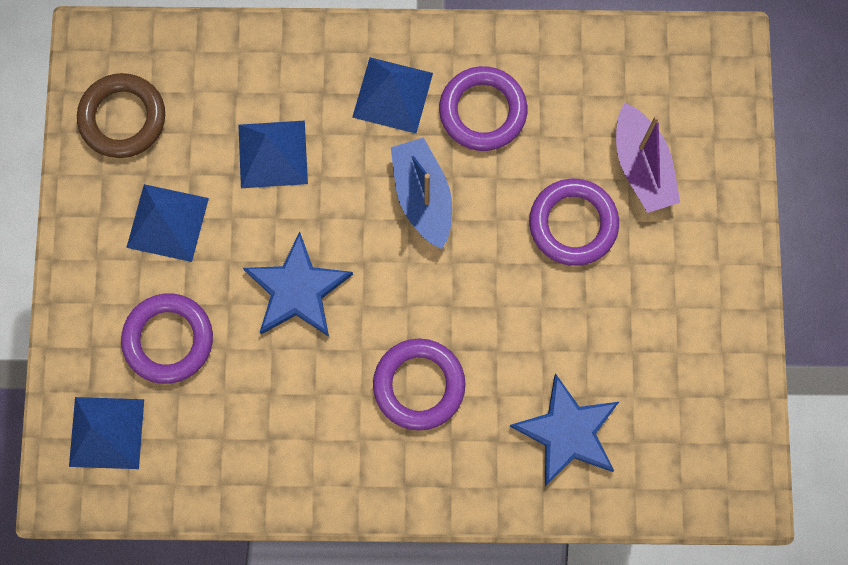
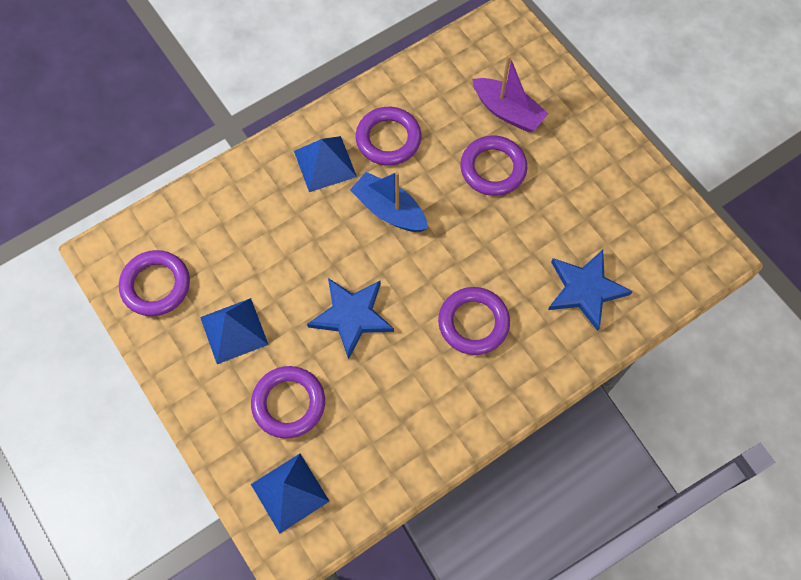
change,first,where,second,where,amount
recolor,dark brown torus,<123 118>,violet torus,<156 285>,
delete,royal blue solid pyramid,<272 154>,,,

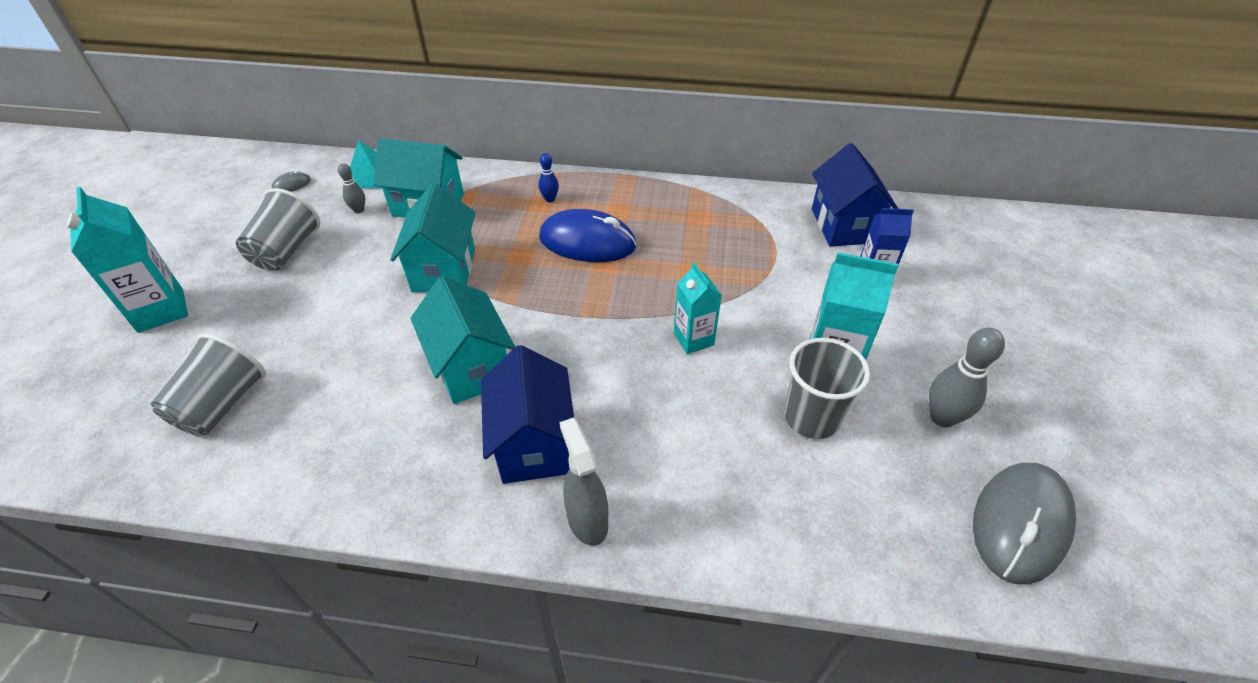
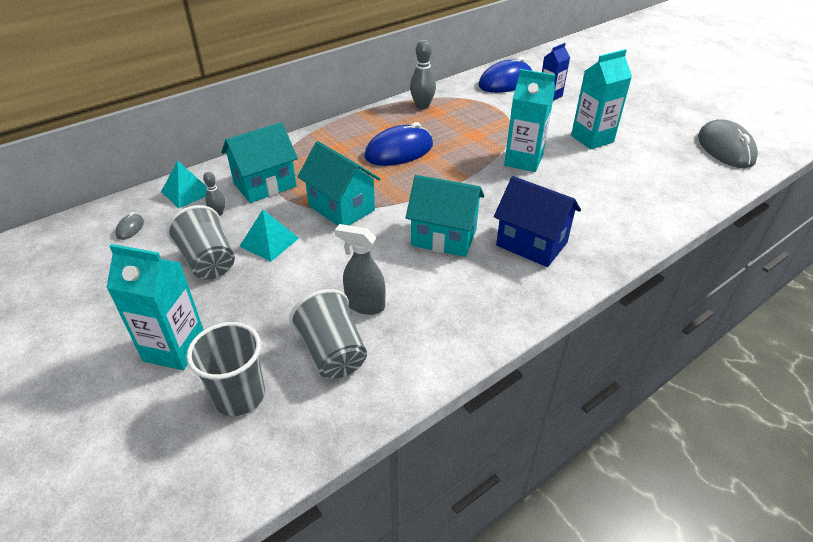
change,first,where,second,where,amount
replace,royal blue house,<843 226>,royal blue computer mouse,<505 82>,
delete,royal blue bowling pin,<550 199>,,,
resize,aqua carton,<693 339>,,<523 161>,x1.55
move,ash-grey bowling pin,<942 417>,,<422 106>,
move,ash-grey tumbler,<811 417>,,<239 396>,
move,ash-grey spray cleaner,<587 520>,,<365 305>,
insert,,,aqua solid pyramid,<269 242>,

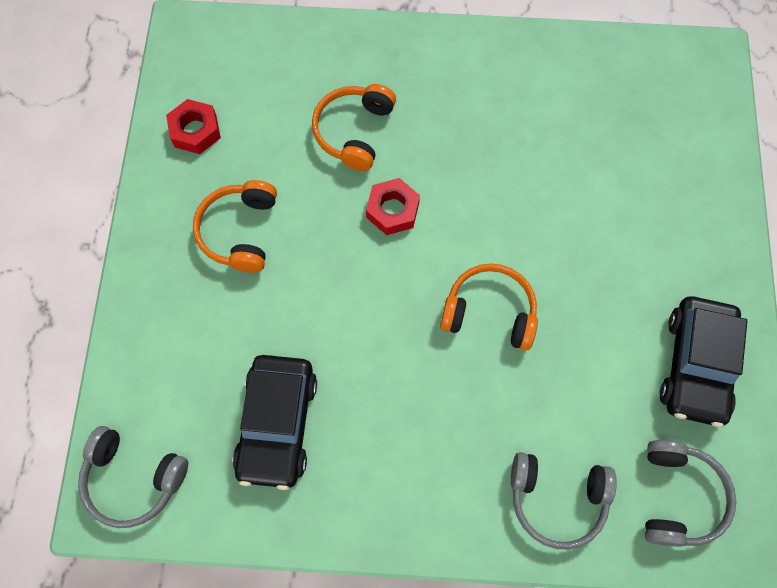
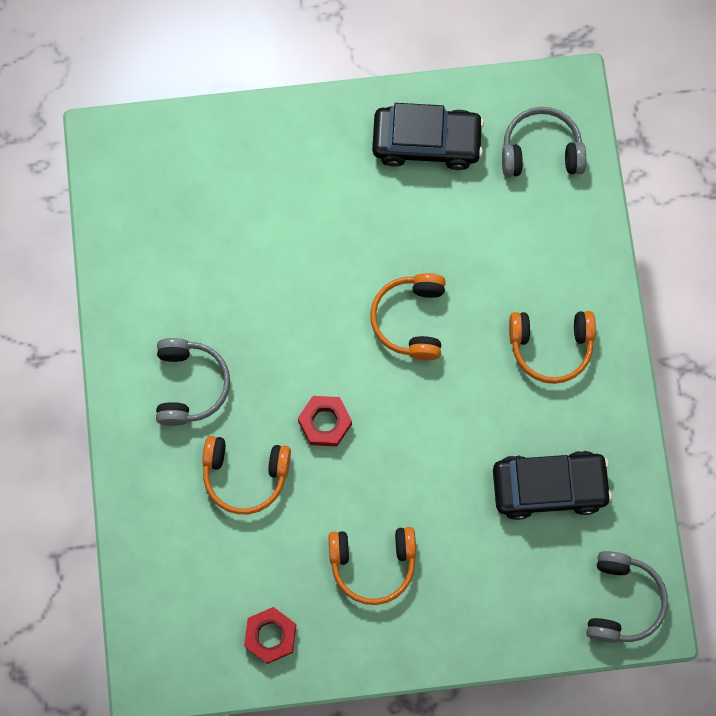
change,first,where,second,where,amount
move,ash-grey over-ear headphones,<557 499>,,<190 385>,
insert,,,bright orange over-ear headphones,<550 347>,

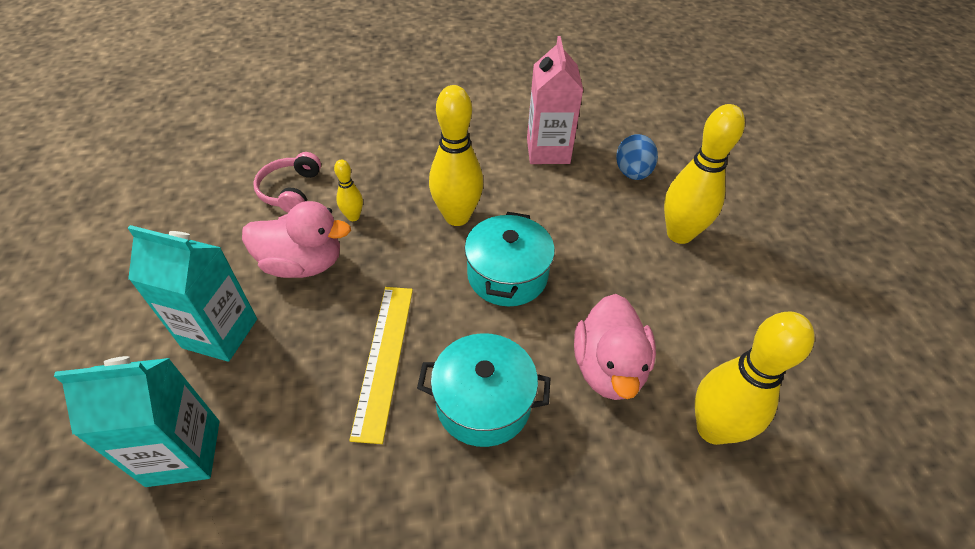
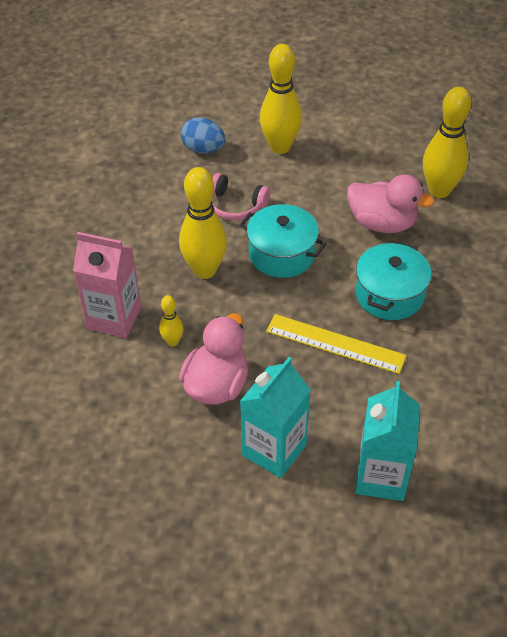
change,first,where,second,where,amount
move,rosy carton,<548 151>,,<114 318>,
move,rosy over-ear headphones,<291 191>,,<235 205>,

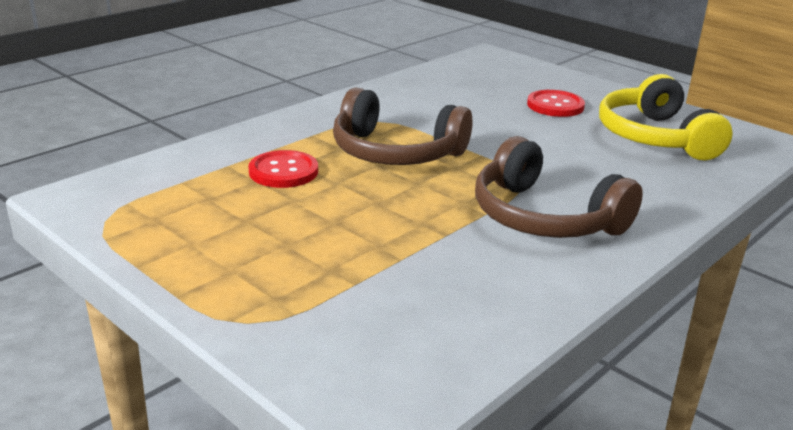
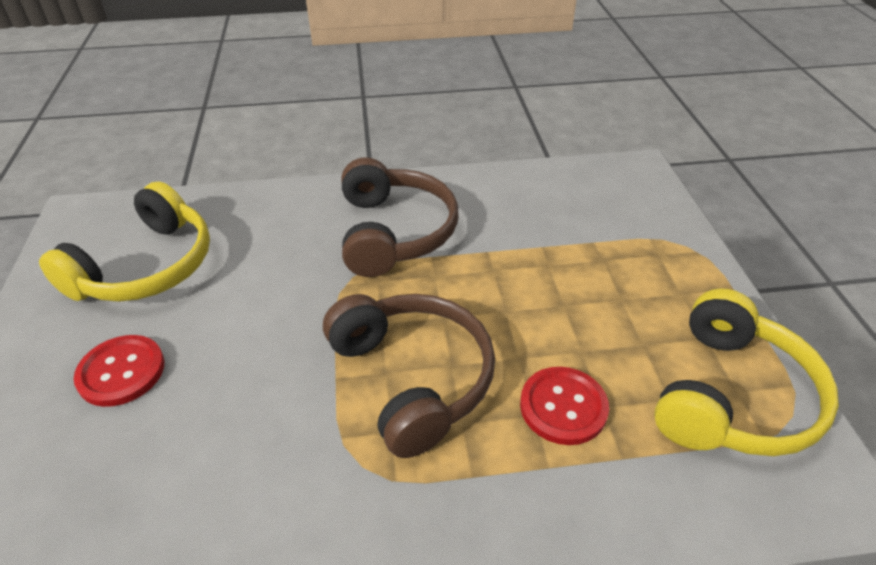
change,first,where,second,where,amount
insert,,,golden over-ear headphones,<731 396>,

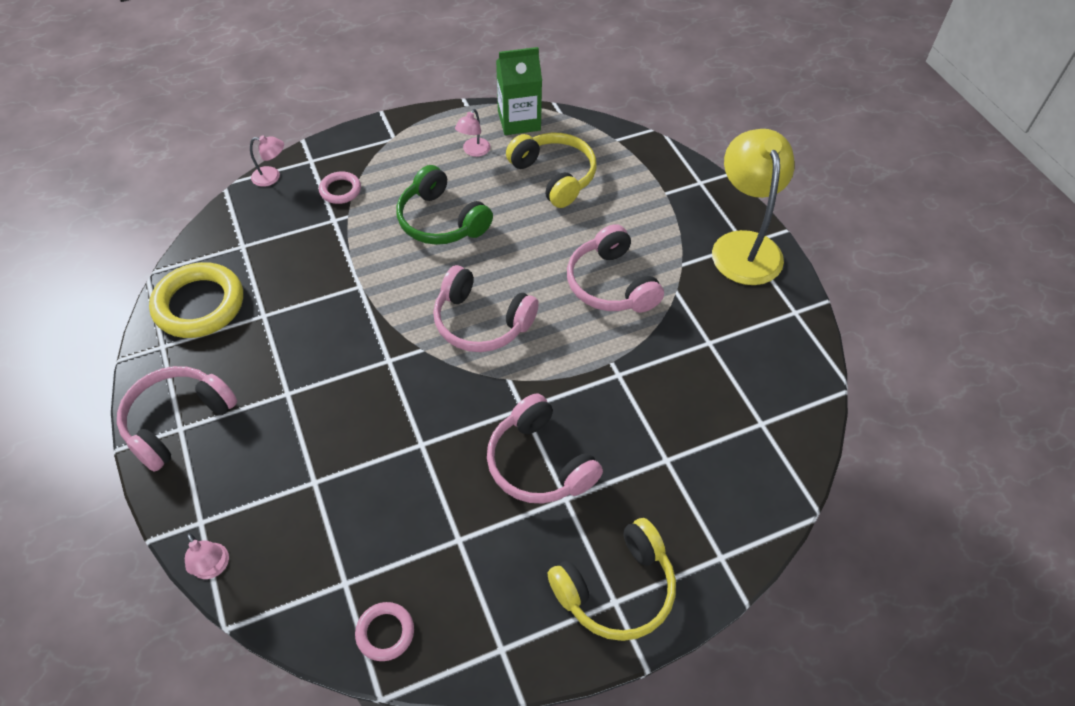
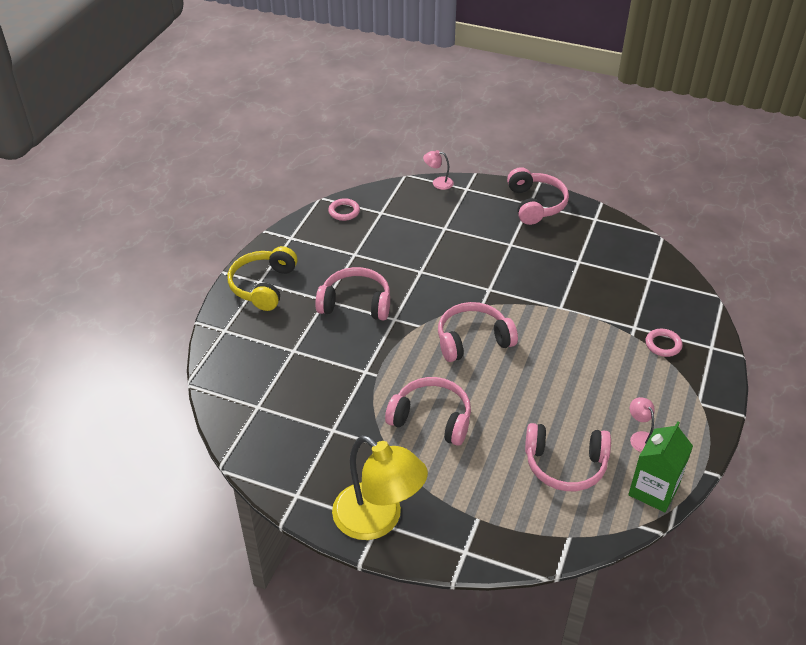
change,first,where,second,where,amount
recolor,golden over-ear headphones,<554 176>,rosy over-ear headphones,<565 465>,
delete,rosy reading lamp,<272 177>,,,
delete,green over-ear headphones,<441 221>,,,
delete,golden torus,<199 304>,,,

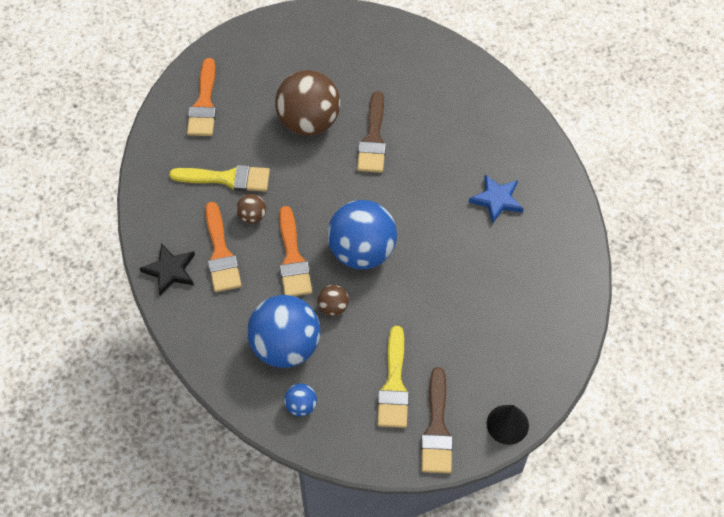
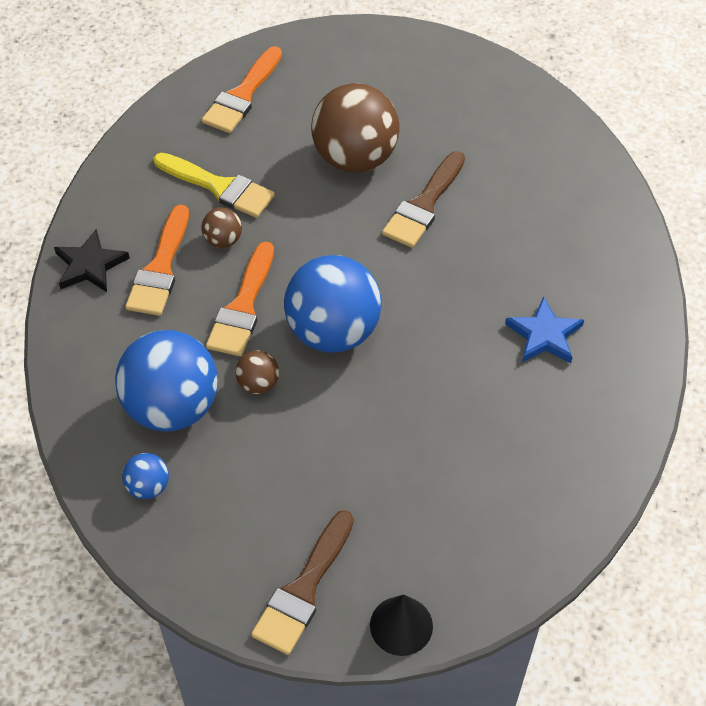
change,first,where,second,where,amount
delete,golden paintbrush,<394 384>,,,

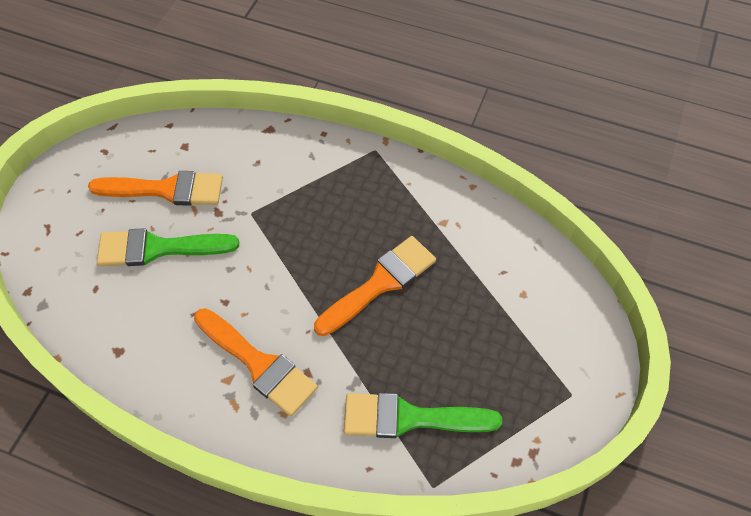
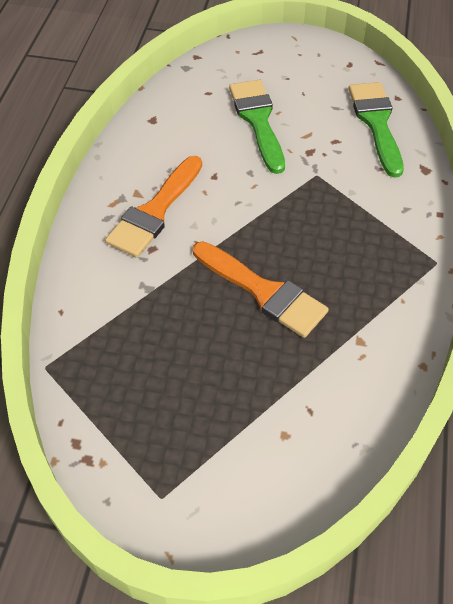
change,first,where,second,where,amount
delete,bright orange paintbrush,<166 190>,,,
move,green paintbrush,<409 418>,,<376 123>,

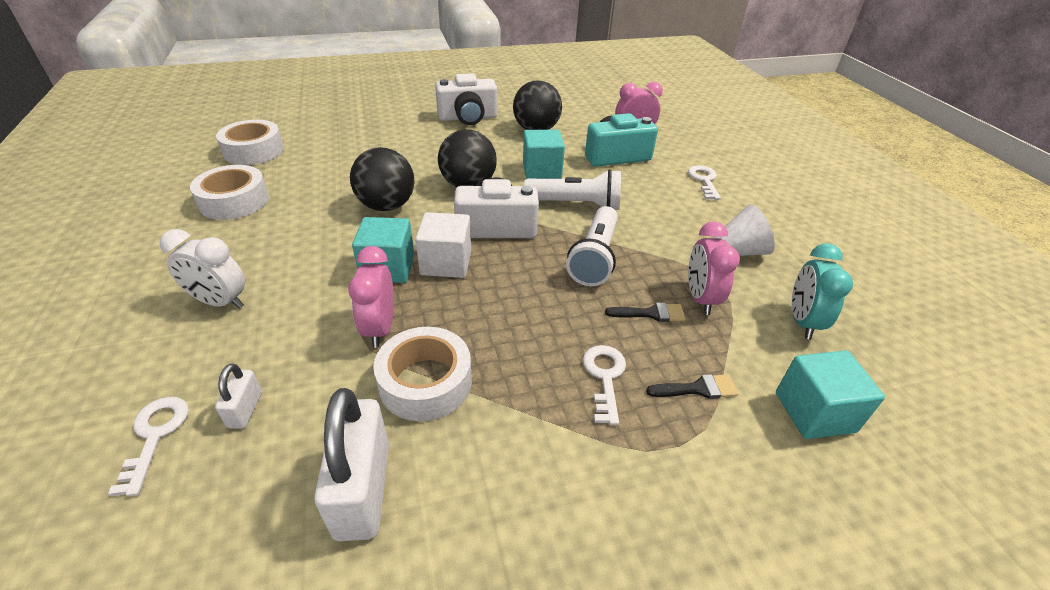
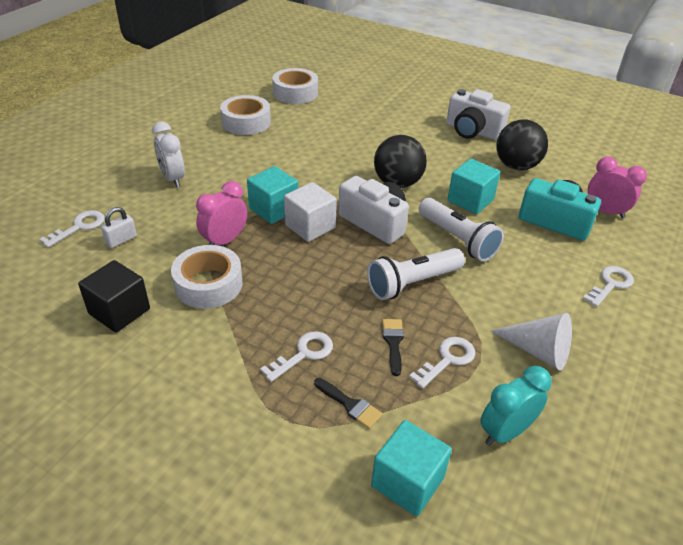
change,first,where,second,where,amount
delete,ebony ball,<387 206>,,,
replace,rosy clock,<700 298>,pure white door key,<447 360>,
rotate,ebony paintbrush,<650 313>,,<393 342>,135 degrees counterclockwise
replace,pure white padlock,<363 489>,ebony block,<119 311>,

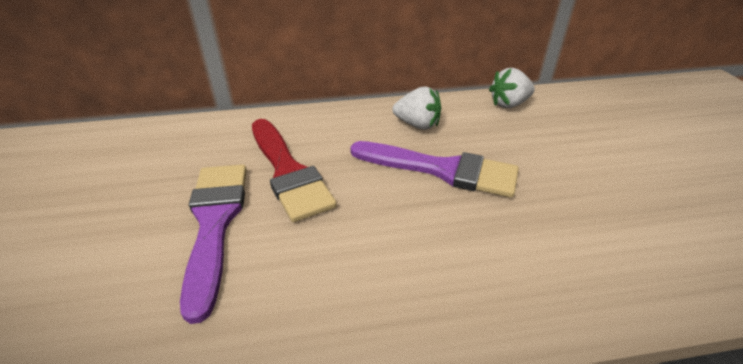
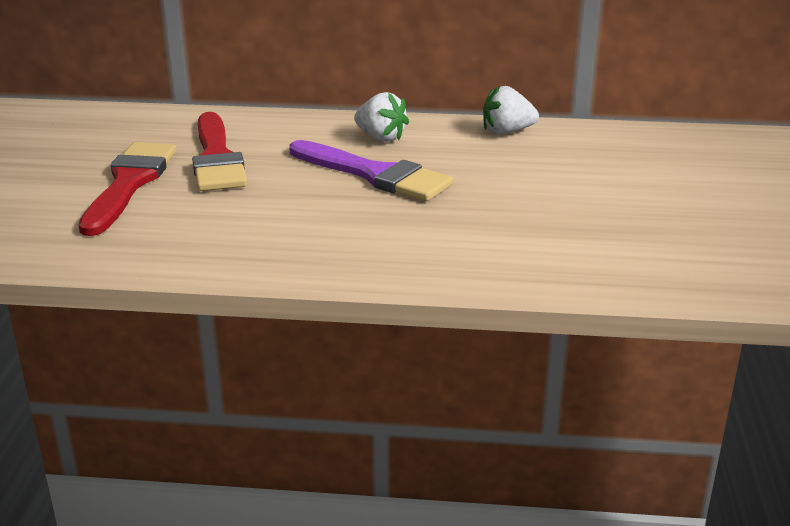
change,first,where,second,where,amount
recolor,violet paintbrush,<215 223>,red paintbrush,<129 183>,

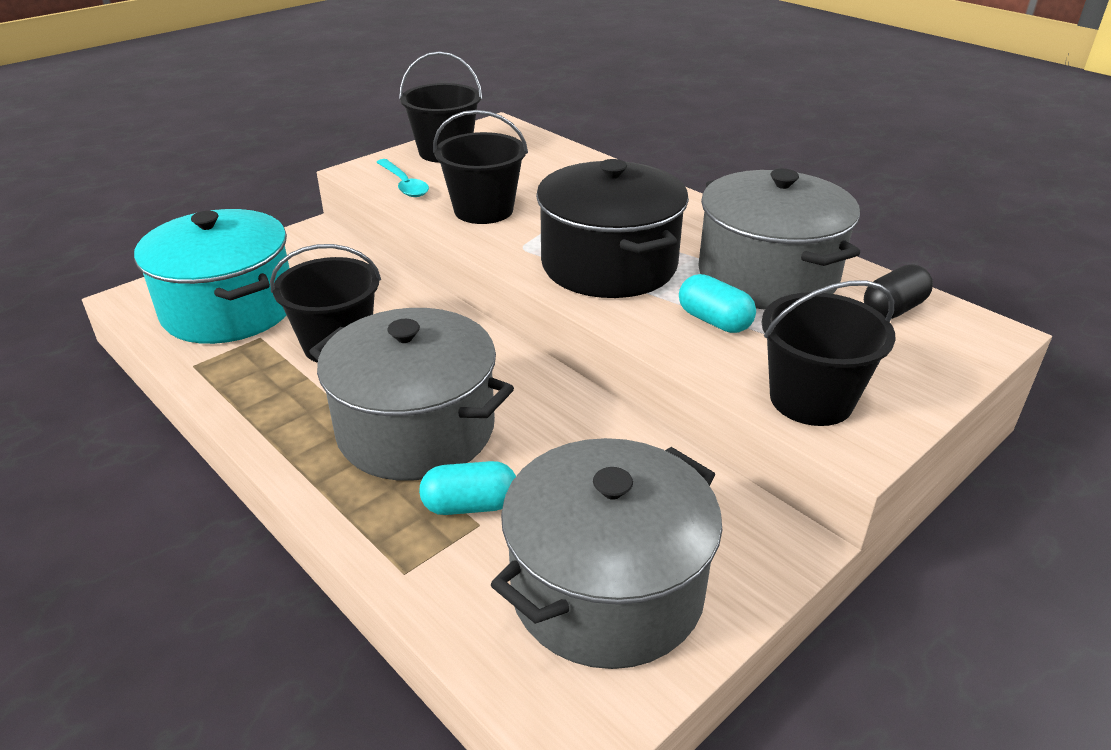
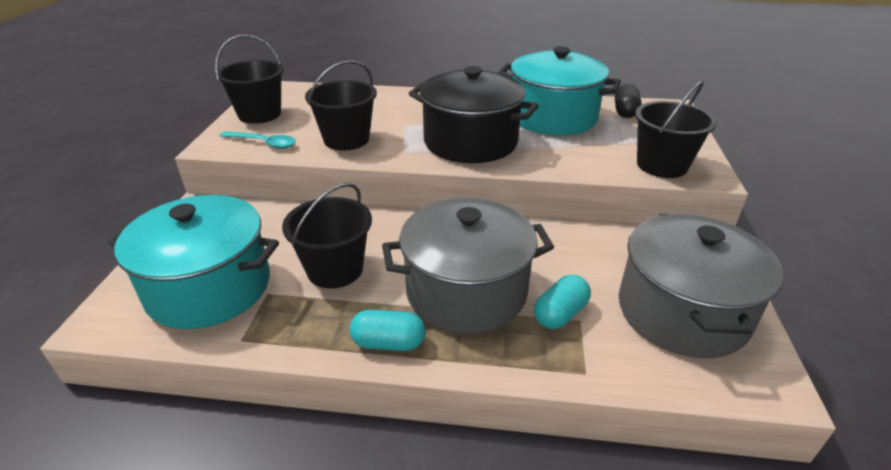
change,first,where,second,where,amount
recolor,ash-grey stockpot,<767 276>,aqua stockpot,<553 117>,
move,aqua pill,<714 321>,,<388 343>,

